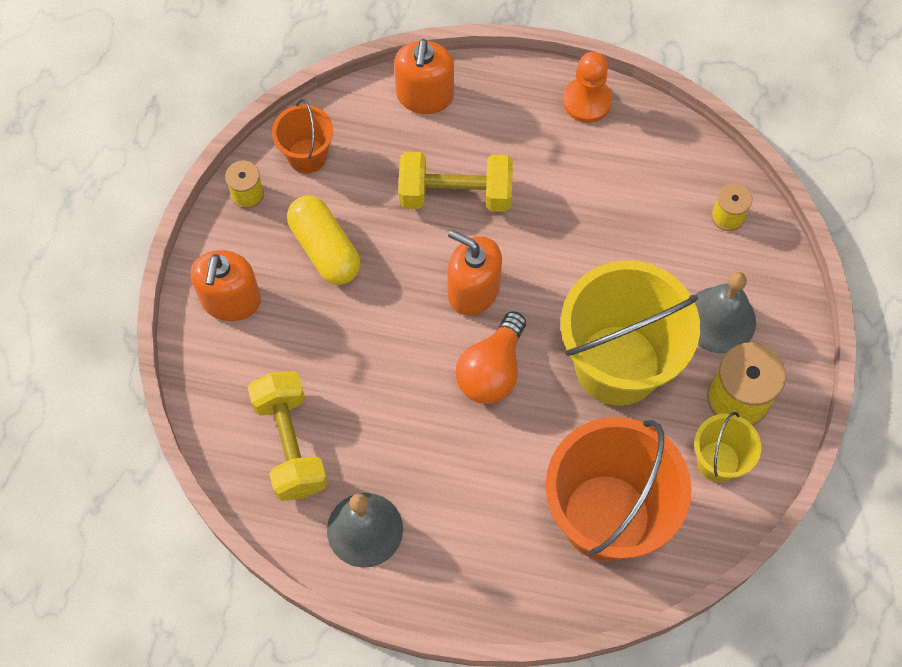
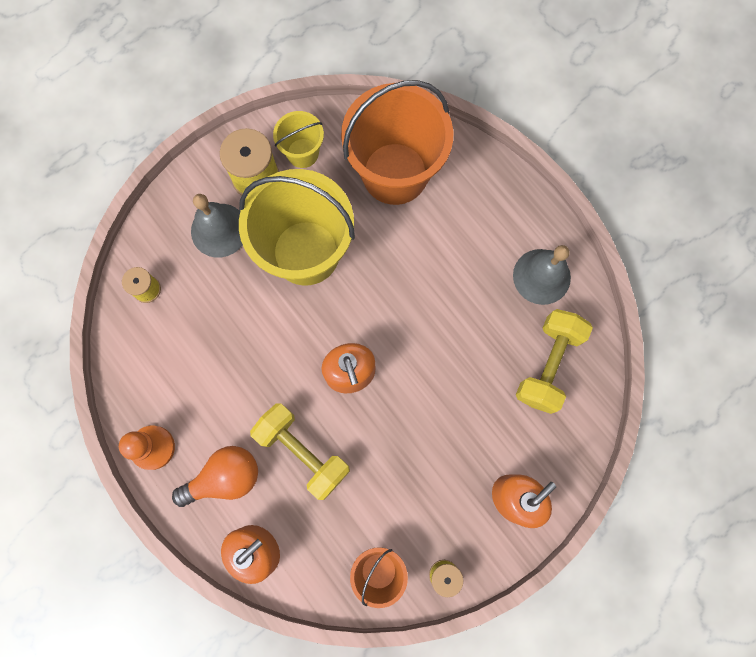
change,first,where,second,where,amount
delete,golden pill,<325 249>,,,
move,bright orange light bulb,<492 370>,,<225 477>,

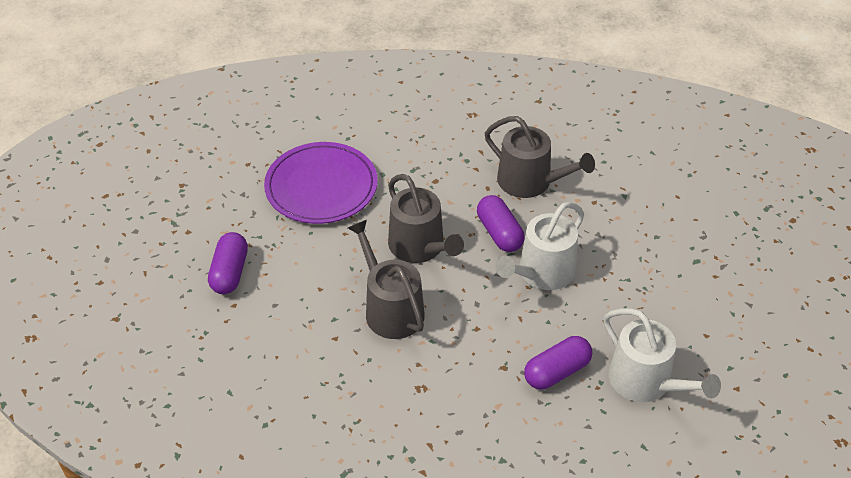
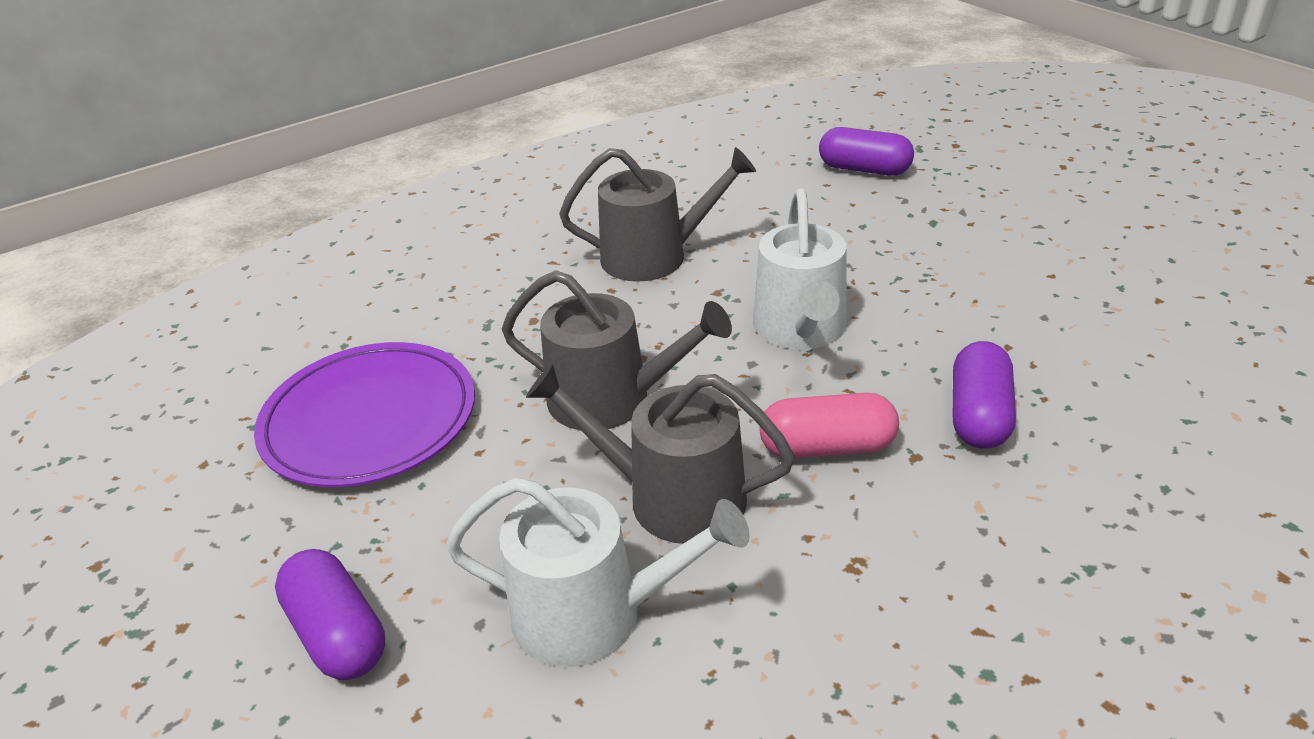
change,first,where,second,where,amount
move,violet pill,<499 233>,,<864 169>,
move,pure white watering can,<646 382>,,<593 613>,
insert,,,rosy pill,<827 447>,

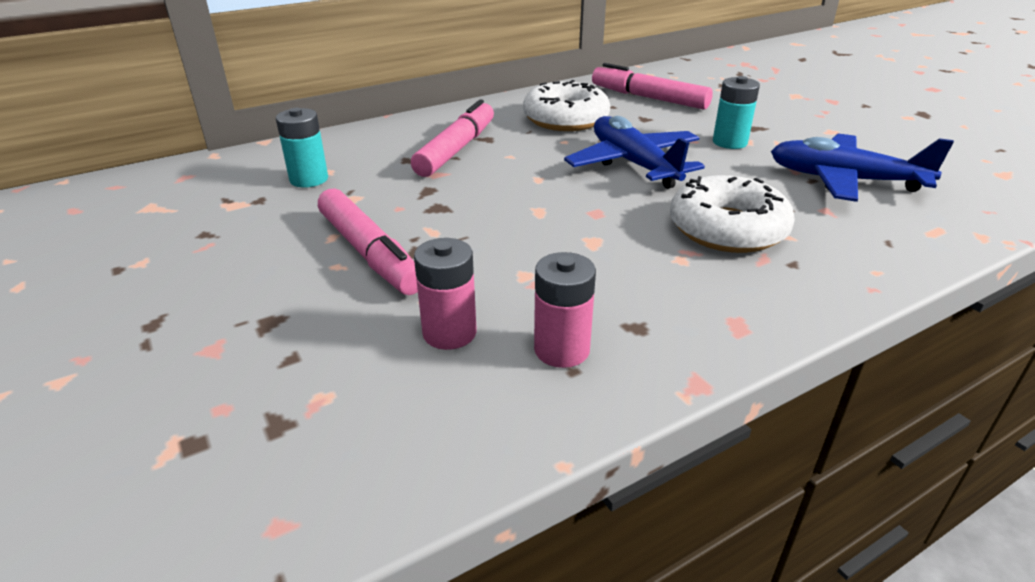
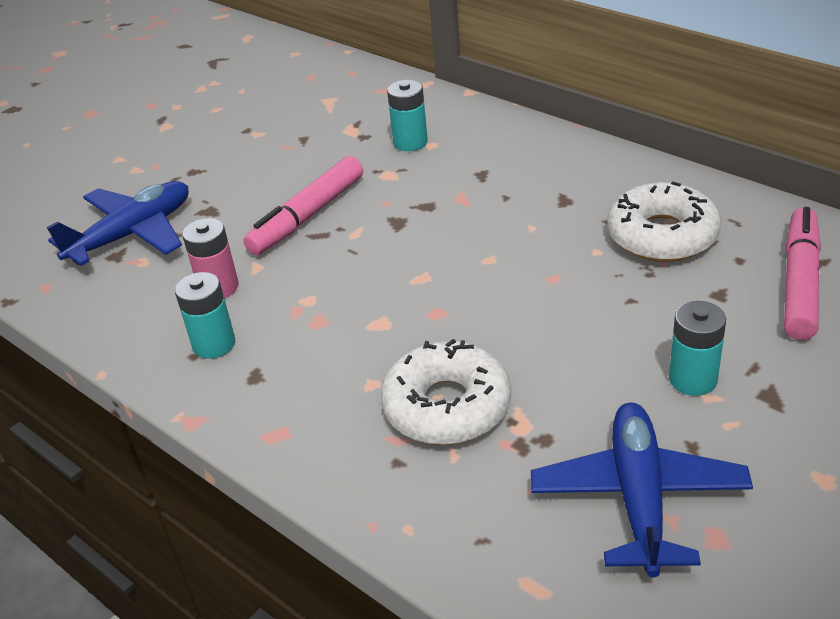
change,first,where,second,where,amount
delete,rosy felt pen,<456 149>,,,
move,royal blue aeroplane,<633 164>,,<132 234>,
recolor,rosy power cell,<561 350>,aqua power cell,<214 344>,

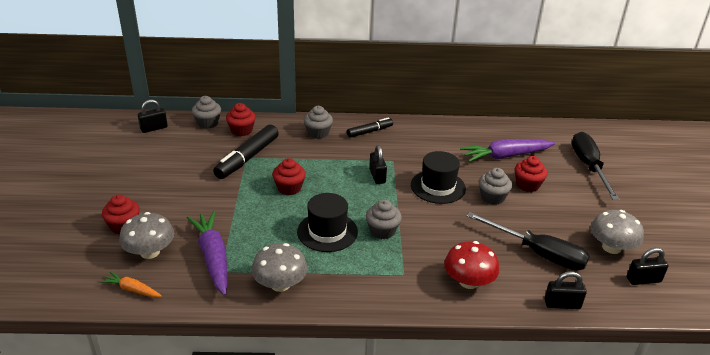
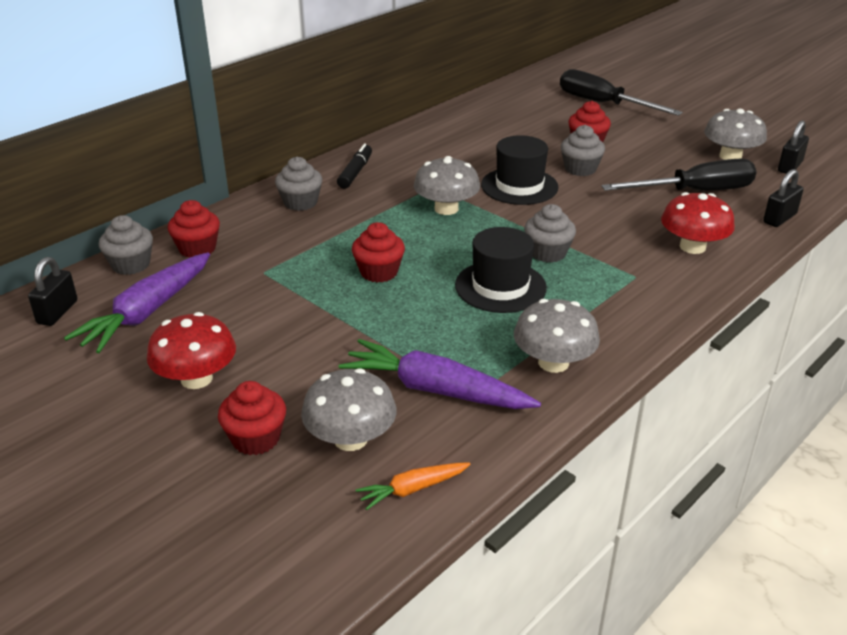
change,first,where,second,where,amount
delete,ebony felt pen,<247 158>,,,
move,violet root vegetable,<505 156>,,<147 312>,
replace,ebony padlock,<377 176>,ash-grey toadstool,<446 209>,
insert,,,red toadstool,<196 378>,

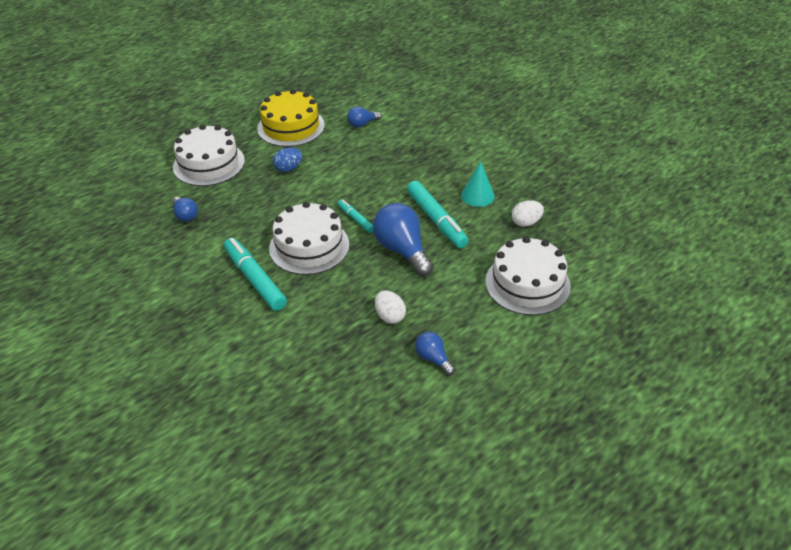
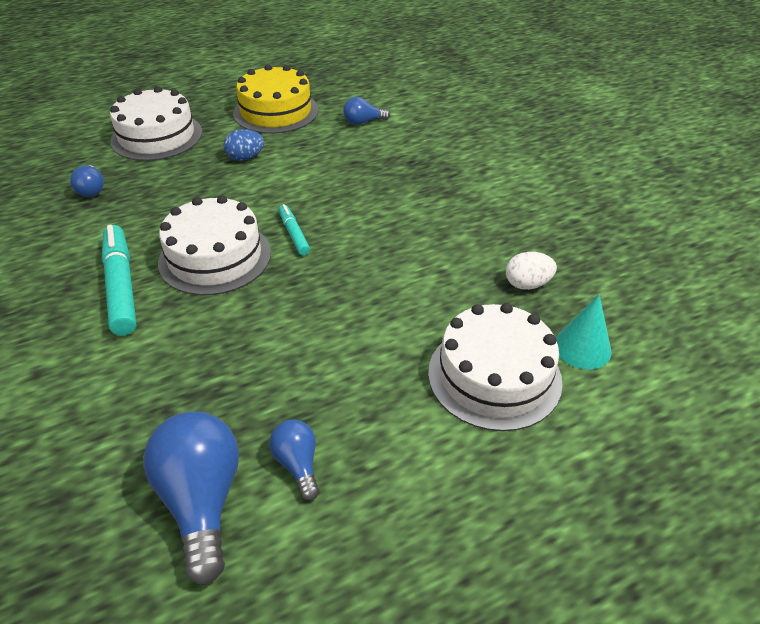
change,first,where,second,where,amount
move,aqua cone,<477 196>,,<582 347>,
delete,aqua felt pen,<436 220>,,,
move,royal blue light bulb,<402 250>,,<202 500>,
delete,pure white egg shape,<390 316>,,,

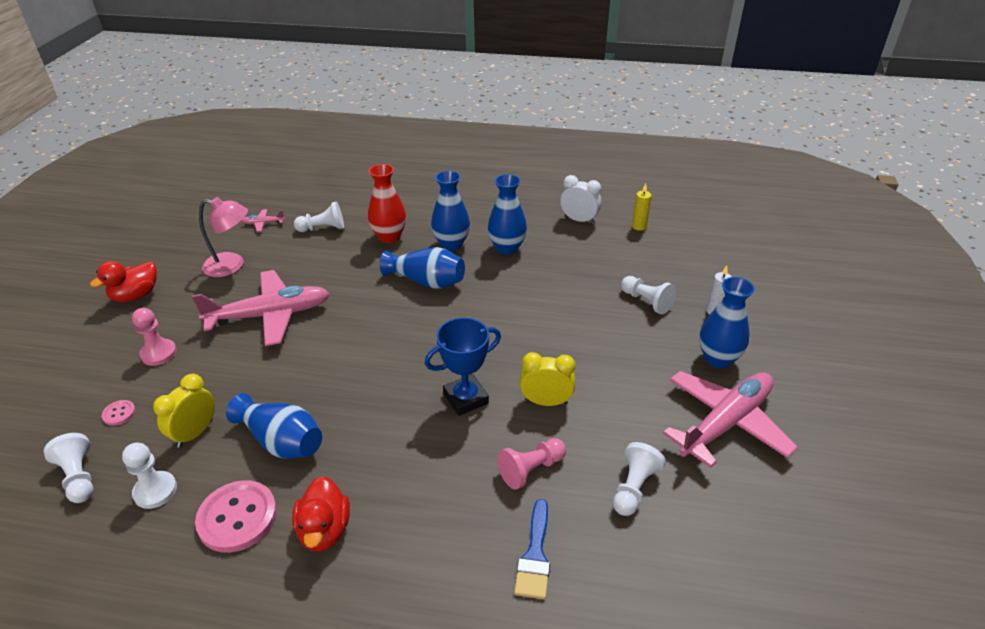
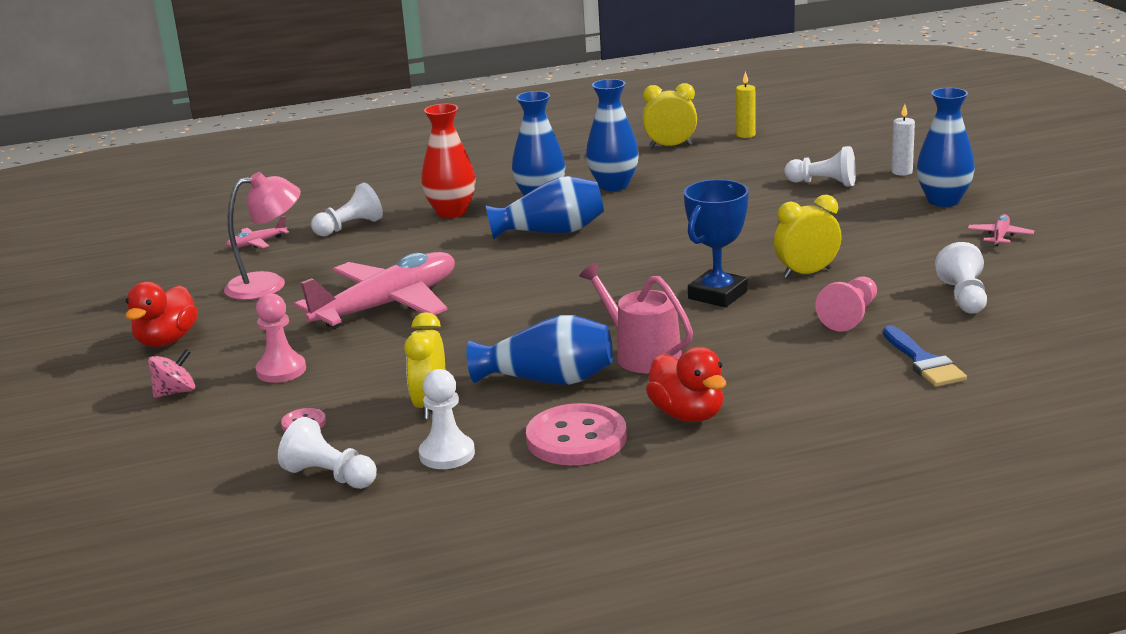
change,first,where,second,where,amount
recolor,pure white clock,<579 220>,golden clock,<670 146>,
resize,rosy aeroplane,<726 423>,,<1000 236>,x0.40
insert,,,rosy watering can,<642 354>,
insert,,,rosy whirligig,<175 392>,

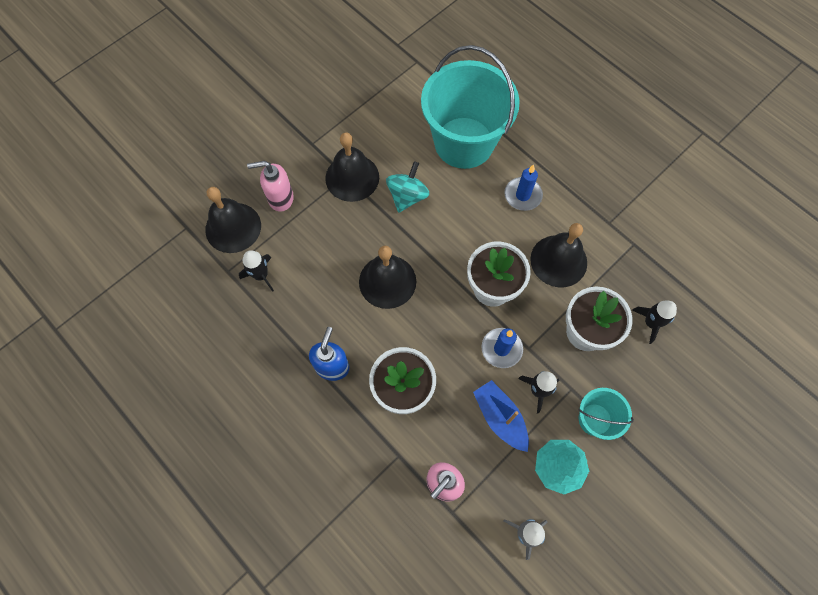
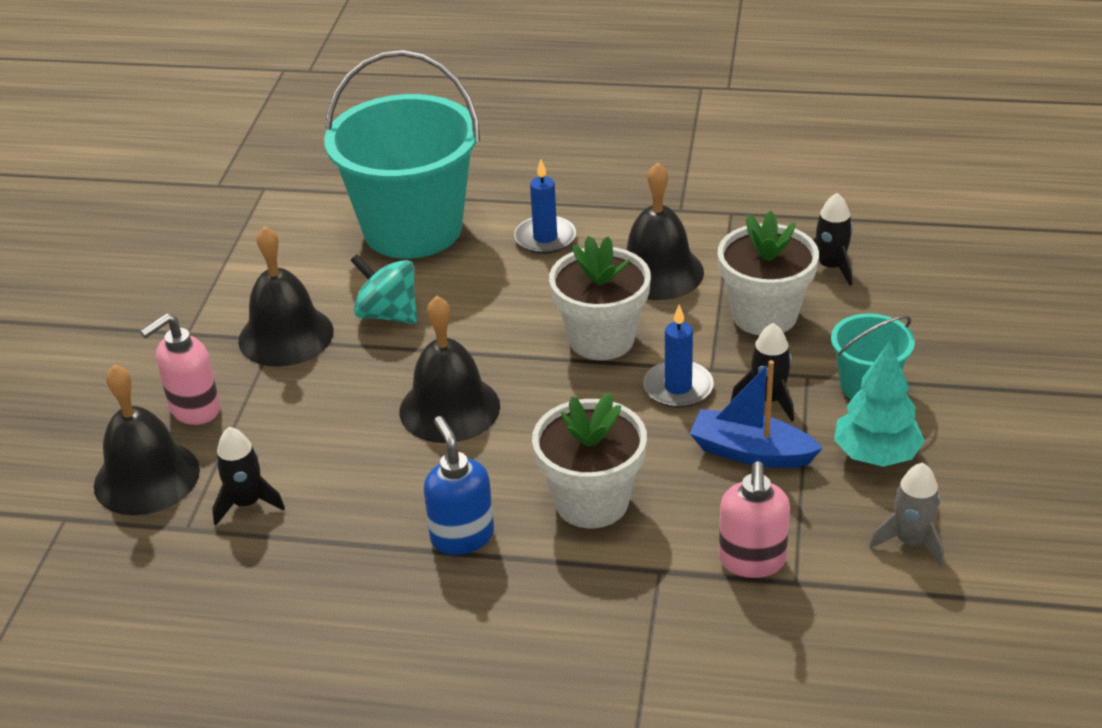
change,first,where,second,where,amount
rotate,aqua whirligig,<407 196>,,<388 314>,45 degrees counterclockwise

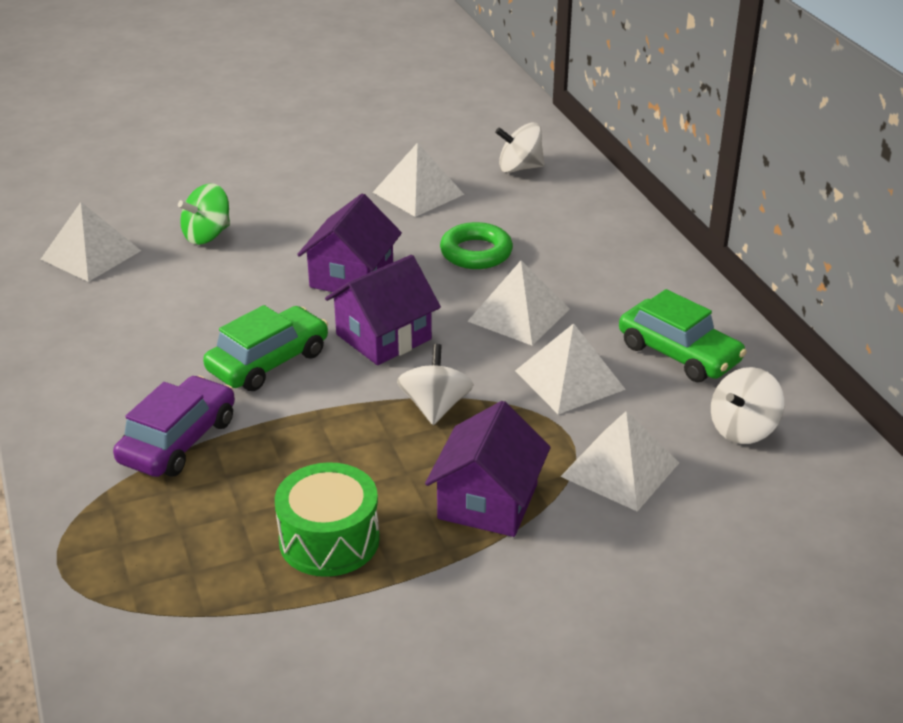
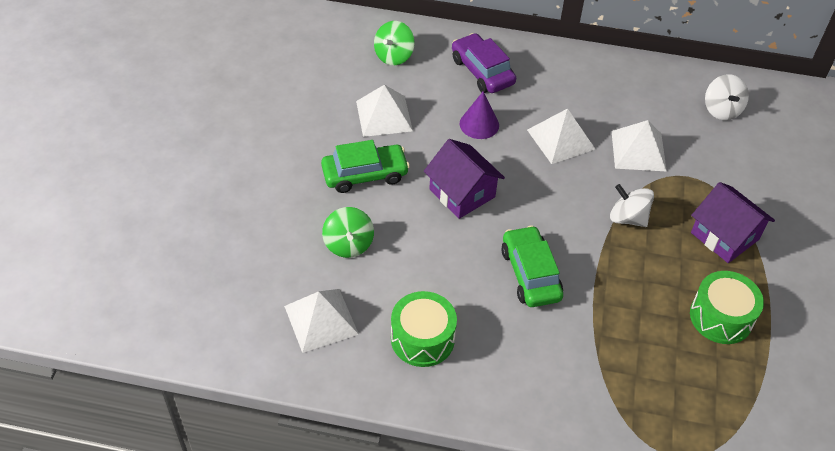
change,first,where,second,where,amount
recolor,pure white whirligig,<519 168>,green whirligig,<394 56>,
replace,green torus,<476 252>,violet cone,<479 124>,
delete,violet house,<383 337>,,,
move,green toy car,<679 353>,,<365 174>,
move,violet toy car,<178 441>,,<482 71>,
delete,pure white solid pyramid,<620 469>,,,
insert,,,green toy drum,<422 339>,

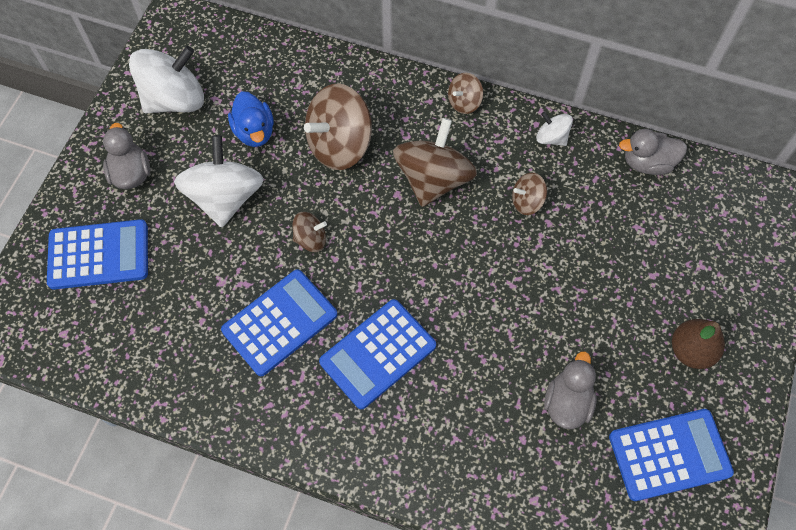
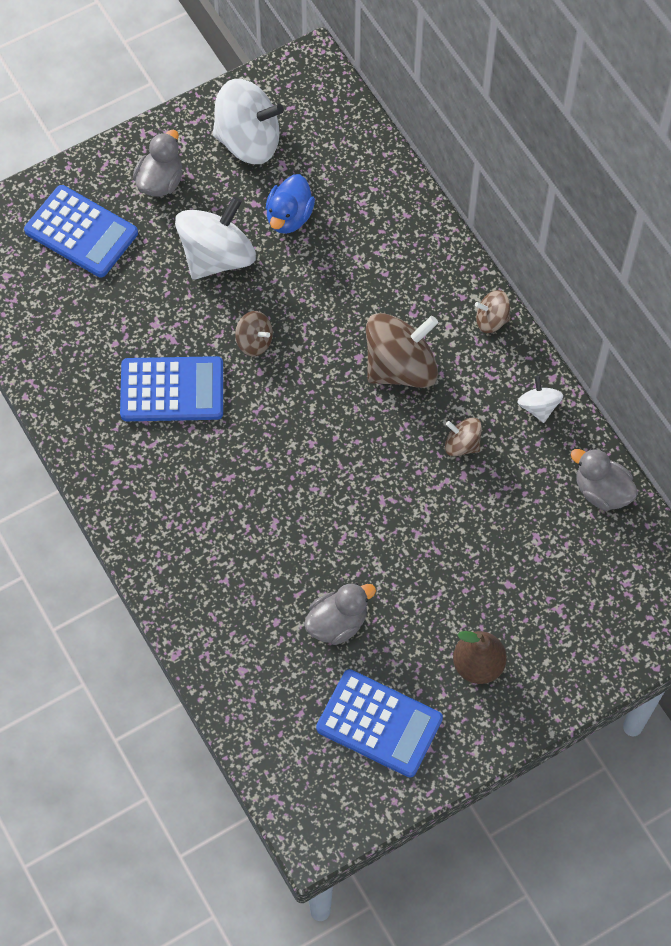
change,first,where,second,where,amount
delete,dark brown whirligig,<339 145>,,,
delete,royal blue pocket calculator,<378 354>,,,

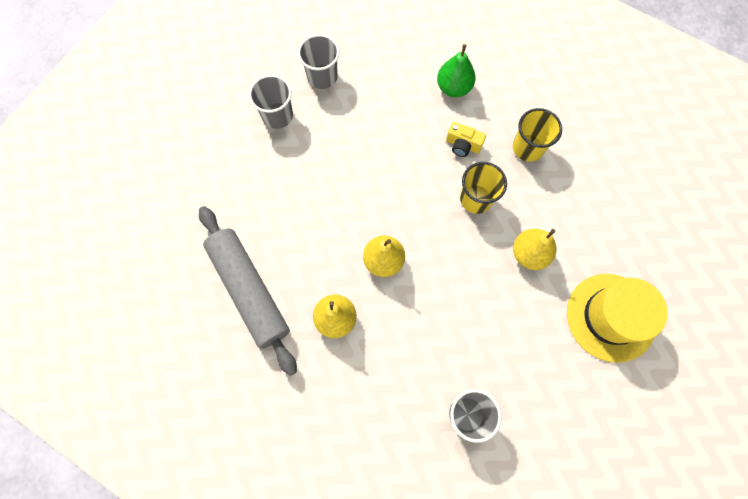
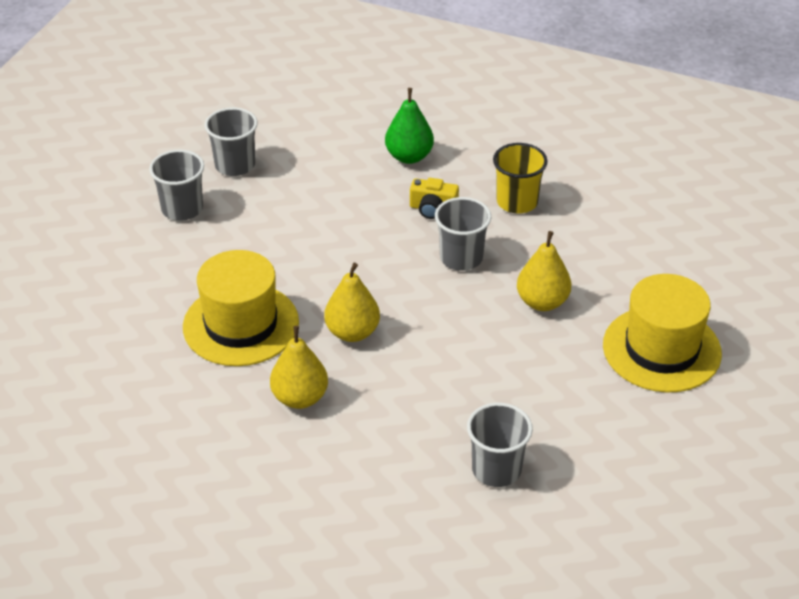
change,first,where,second,where,amount
recolor,golden tumbler,<476 199>,ash-grey tumbler,<461 258>,
delete,ash-grey dough roller,<249 290>,,,
insert,,,golden tall hat,<241 324>,

